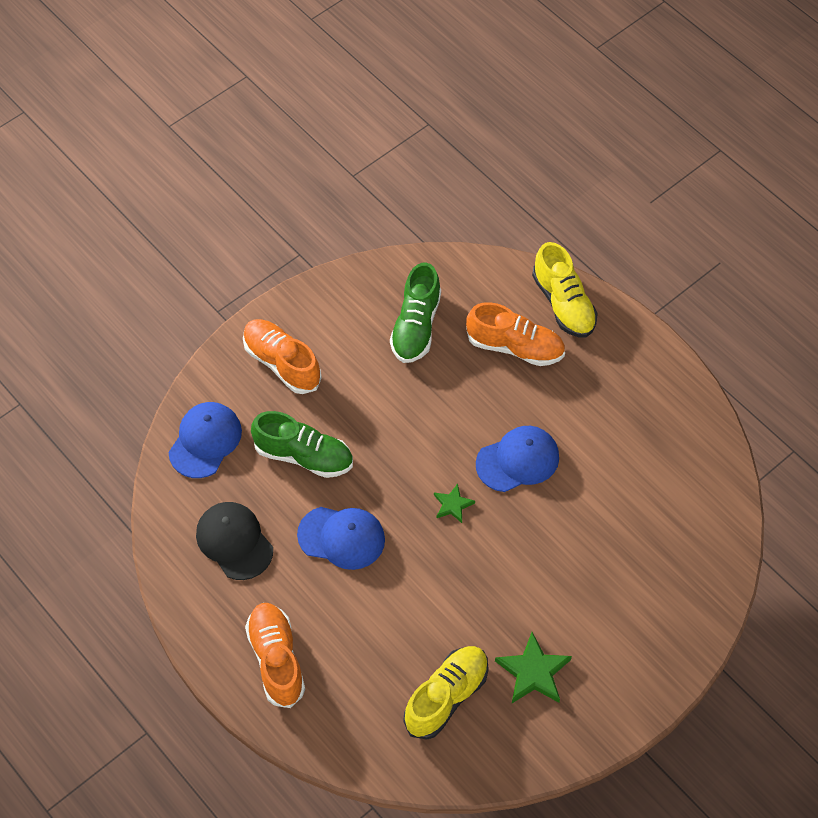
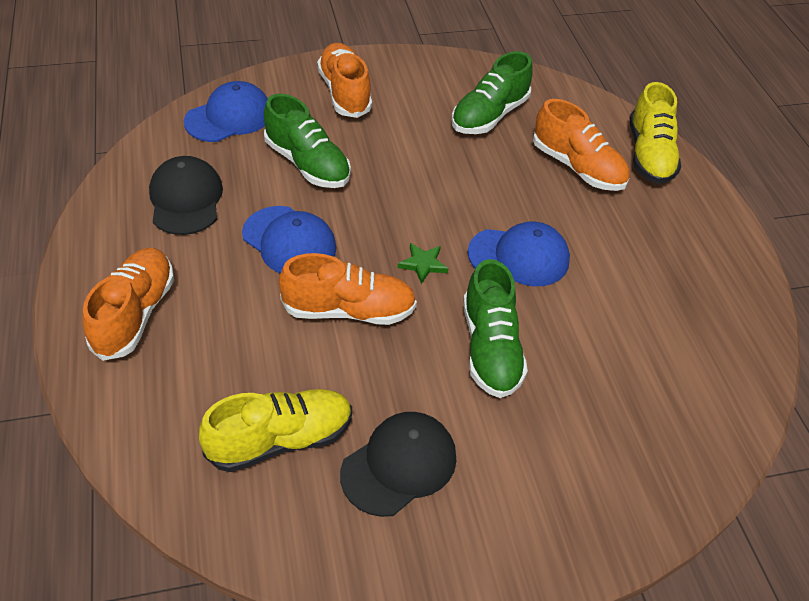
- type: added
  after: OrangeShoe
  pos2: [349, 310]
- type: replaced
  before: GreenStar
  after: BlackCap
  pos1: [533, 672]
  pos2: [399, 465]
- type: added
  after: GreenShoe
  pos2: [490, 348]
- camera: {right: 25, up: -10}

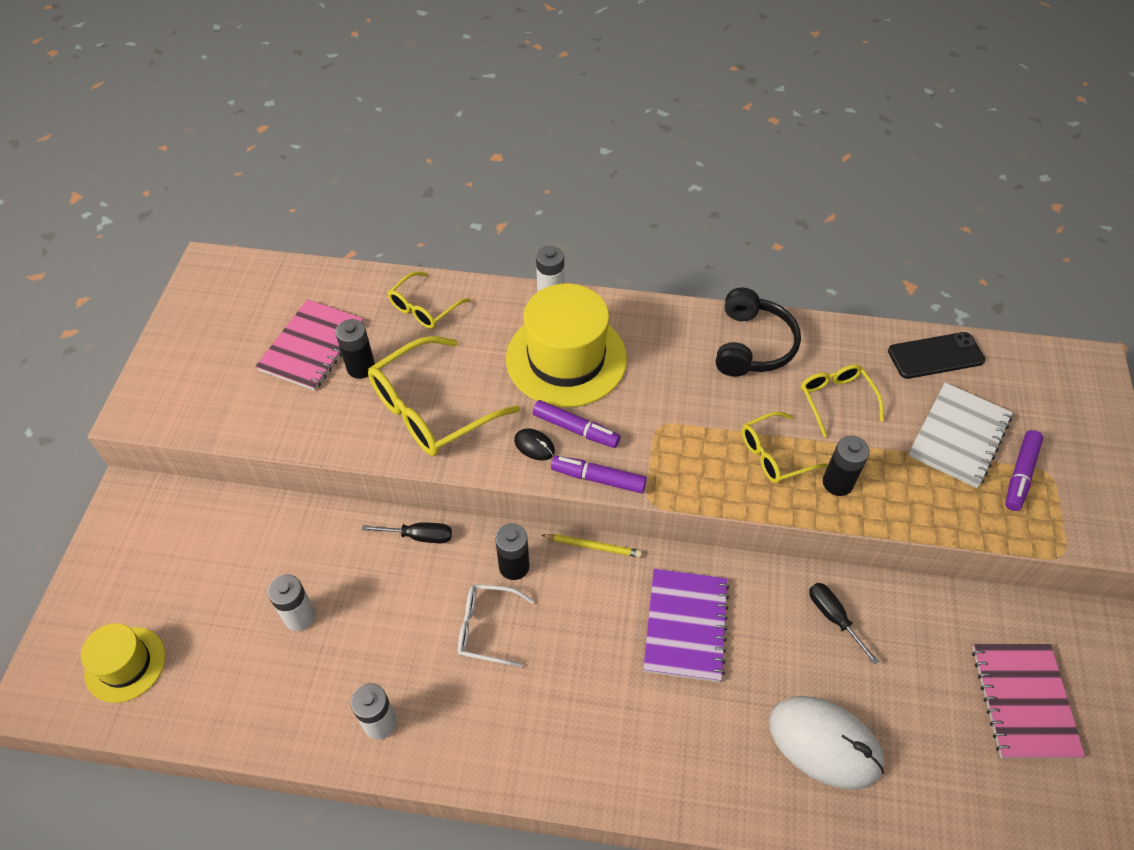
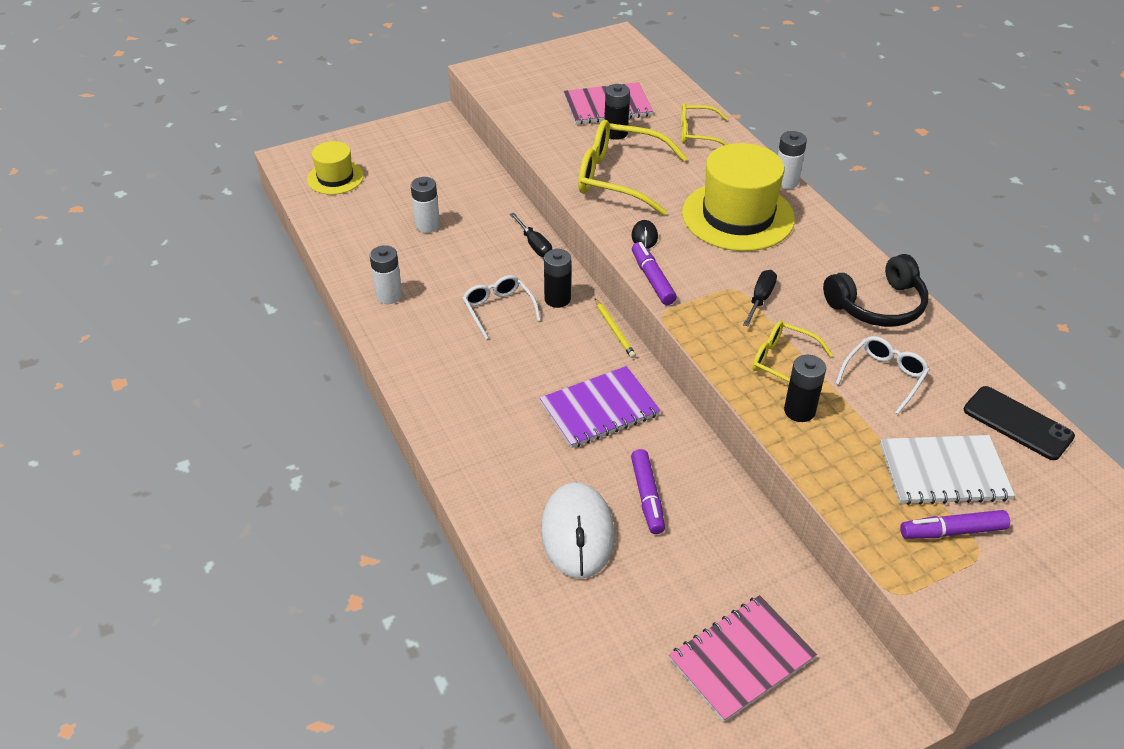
- type: moved
  before: PurpleMarker
  pos1: [575, 429]
  pos2: [647, 496]
- type: moved
  before: BlackScrewdriver
  pos1: [834, 618]
  pos2: [760, 299]
- type: recoloured
  before: YellowGlasses
  after: WhiteGlasses
  pos1: [836, 400]
  pos2: [884, 377]
- camera: {right: 55, up: -10}

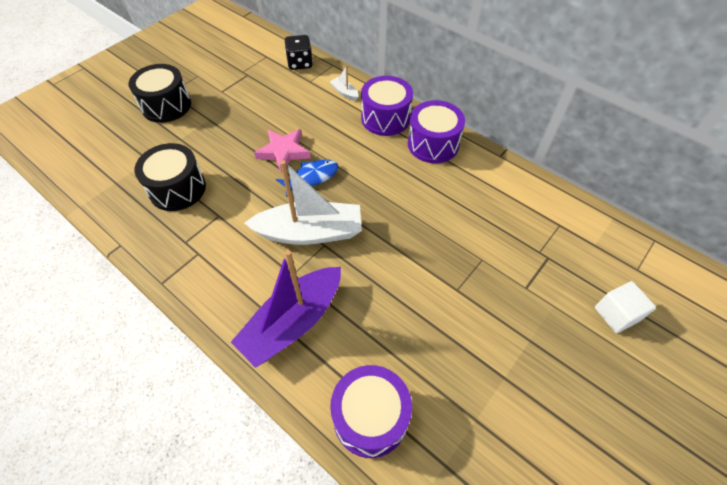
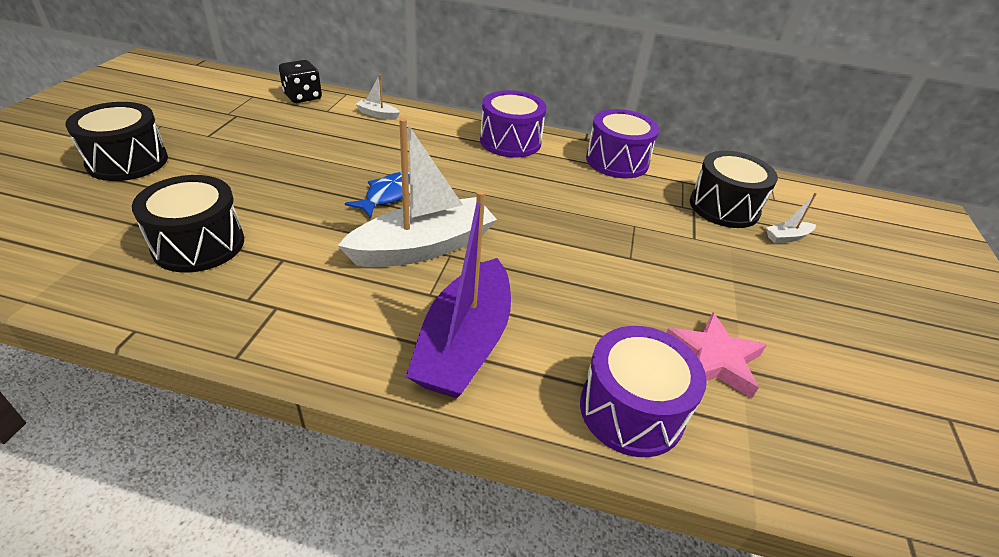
- type: moved
  before: PurpleDrum
  pos1: [385, 118]
  pos2: [617, 161]
- type: moved
  before: PinkStar
  pos1: [283, 152]
  pos2: [713, 359]
- type: added
  after: BlackDrum
  pos2: [724, 207]
- type: replaced
  before: WhiteCube
  after: WhiteBoat
  pos1: [616, 314]
  pos2: [787, 237]
- camera: {right: -30, up: -15}

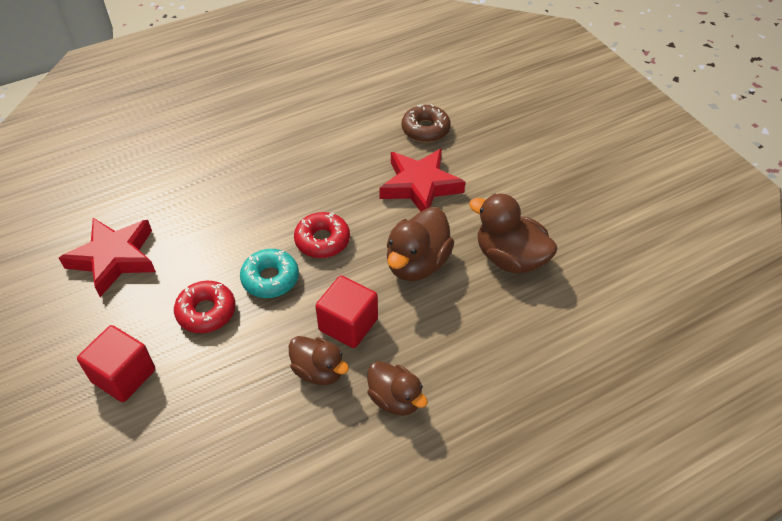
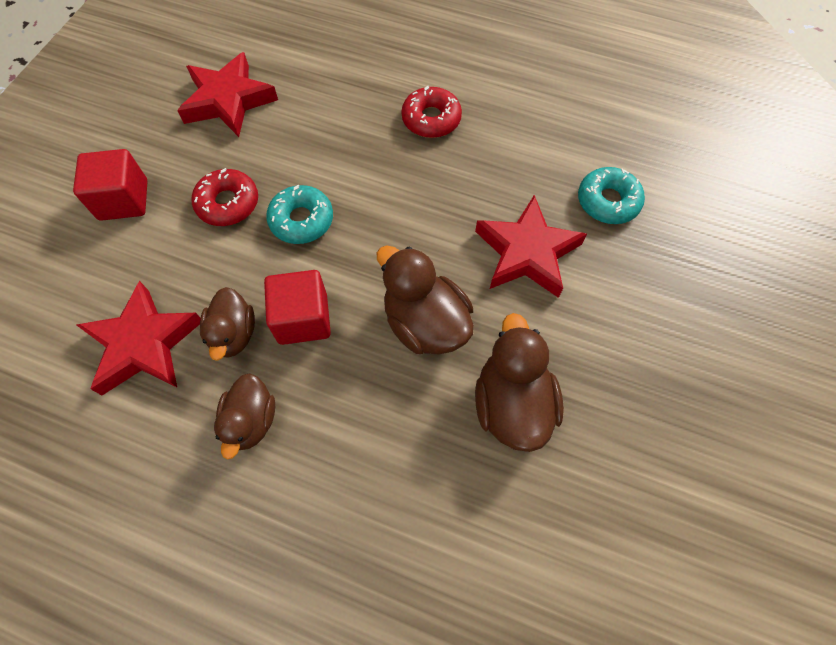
- type: added
  after: RedStar
  pos2: [143, 344]
- type: turned
  before: BrownDuck
  pos1: [417, 263]
  pos2: [425, 323]
  turn: 60
- type: moved
  before: RedDonut
  pos1: [322, 240]
  pos2: [431, 119]
- type: recoloured
  before: BrownDonut
  after: TurquoiseDonut
  pos1: [425, 129]
  pos2: [608, 201]
- camera: {right: 50, up: 15}

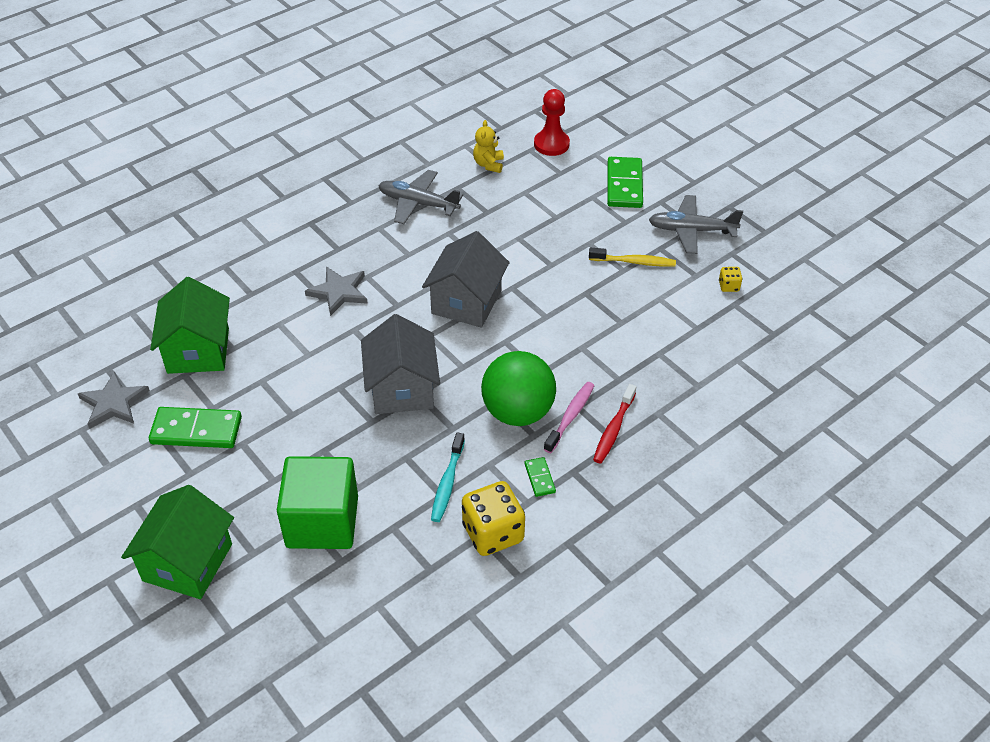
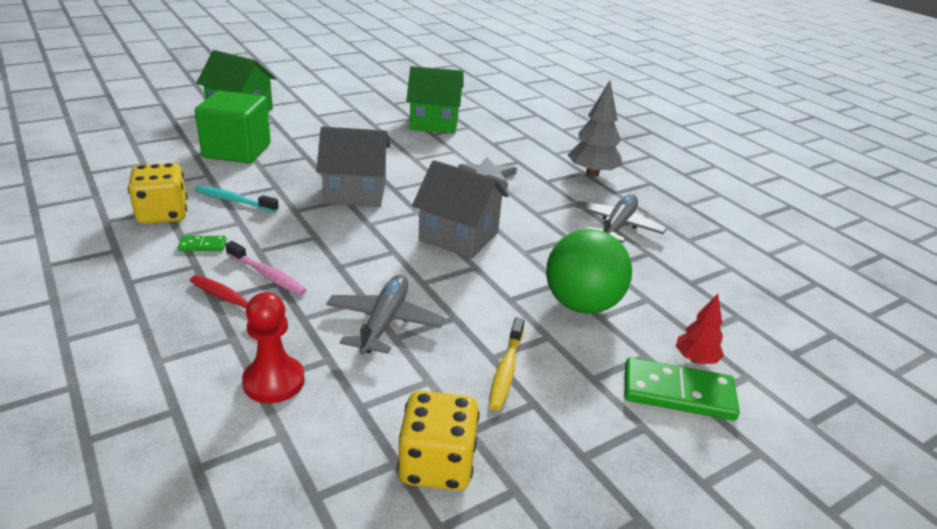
- type: moved
  before: RedPawn
  pos1: [551, 144]
  pos2: [274, 381]
- type: moved
  before: GreyPlane
  pos1: [691, 230]
  pos2: [384, 322]
- type: resized
  before: YellowDice
  pos1: [728, 286]
  pos2: [437, 465]
  scale: 2.19
- type: moved
  before: GreenBall
  pos1: [518, 412]
  pos2: [581, 304]
- type: added
  after: GreyTree
  pos2: [592, 174]
- type: added
  after: RedTree
  pos2: [695, 359]
- type: removed
  before: GreyStar
  pos1: [113, 403]
- type: removed
  before: GreenDomino
  pos1: [196, 430]
- type: removed
  before: YellowTeddyBear
  pos1: [488, 164]
- camera: {right: 95, up: -15}

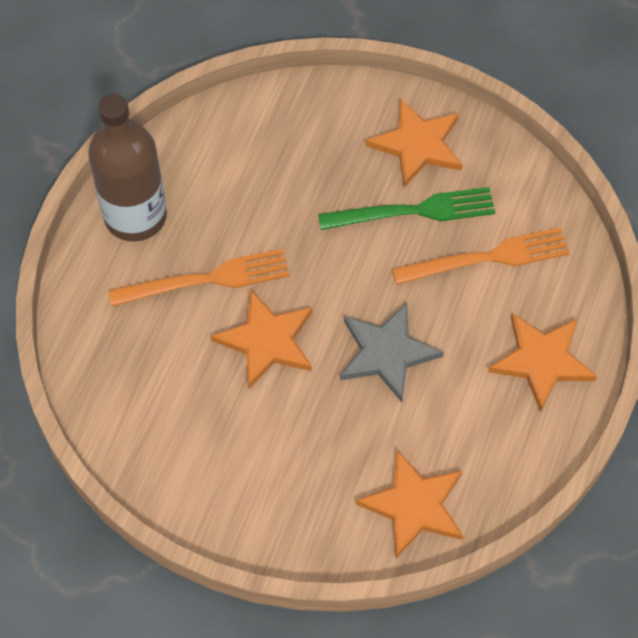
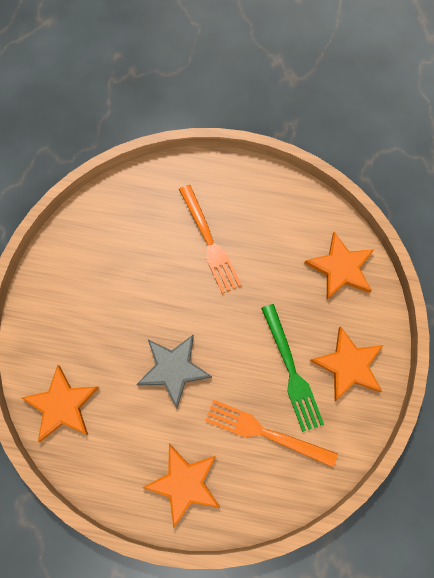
- type: turned
  before: OrangeFork
  pos1: [489, 257]
  pos2: [264, 432]
  turn: 135
- type: moved
  before: OrangeStar
  pos1: [267, 341]
  pos2: [341, 268]
- type: removed
  before: BrownBottle
  pos1: [135, 216]
- camera: {right: 80, up: 10}

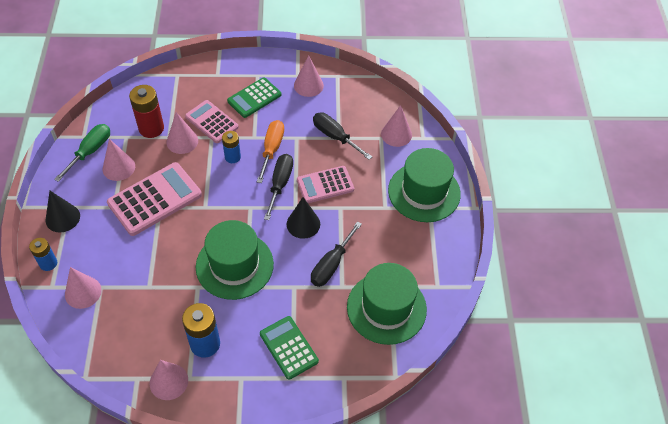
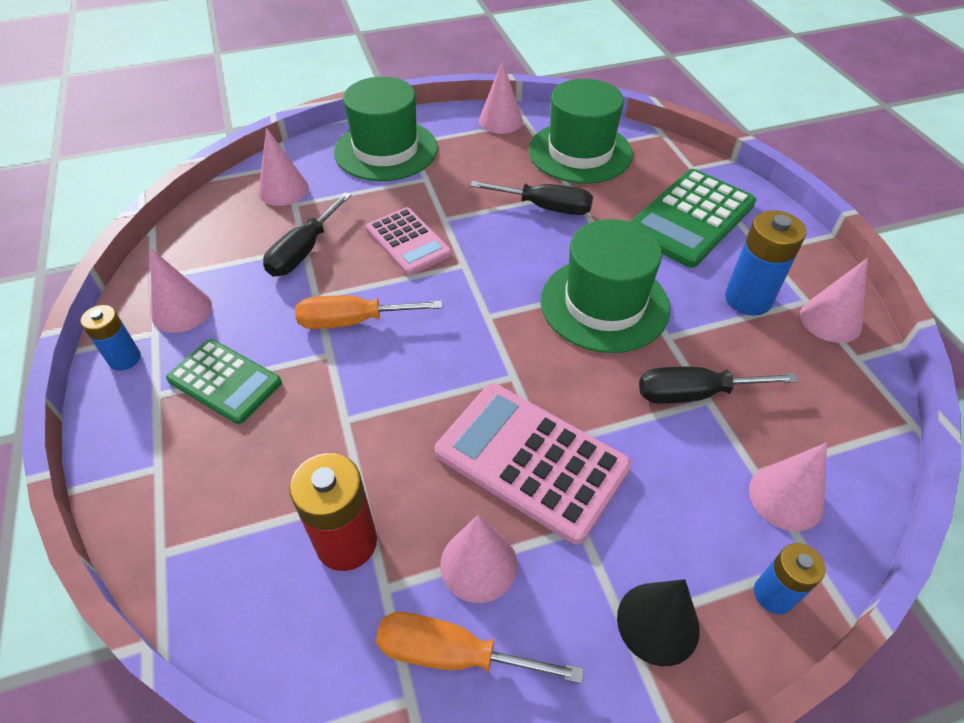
- type: moved
  before: BlueBattery
  pos1: [232, 157]
  pos2: [125, 359]
- type: recoloured
  before: GreenScrewdriver
  after: OrangeScrewdriver
  pos1: [90, 151]
  pos2: [453, 654]
- type: moved
  before: PinkCone
  pos1: [182, 141]
  pos2: [500, 121]
- type: resized
  before: GreenCalculator
  pos1: [288, 347]
  pos2: [691, 218]
  scale: 1.56
- type: moved
  before: BlackScrewdriver
  pos1: [280, 184]
  pos2: [694, 394]
- type: removed
  before: PinkCalculator
  pos1: [211, 122]
- type: removed
  before: BlackCone
  pos1: [303, 224]
- camera: {right: -105, up: -5}

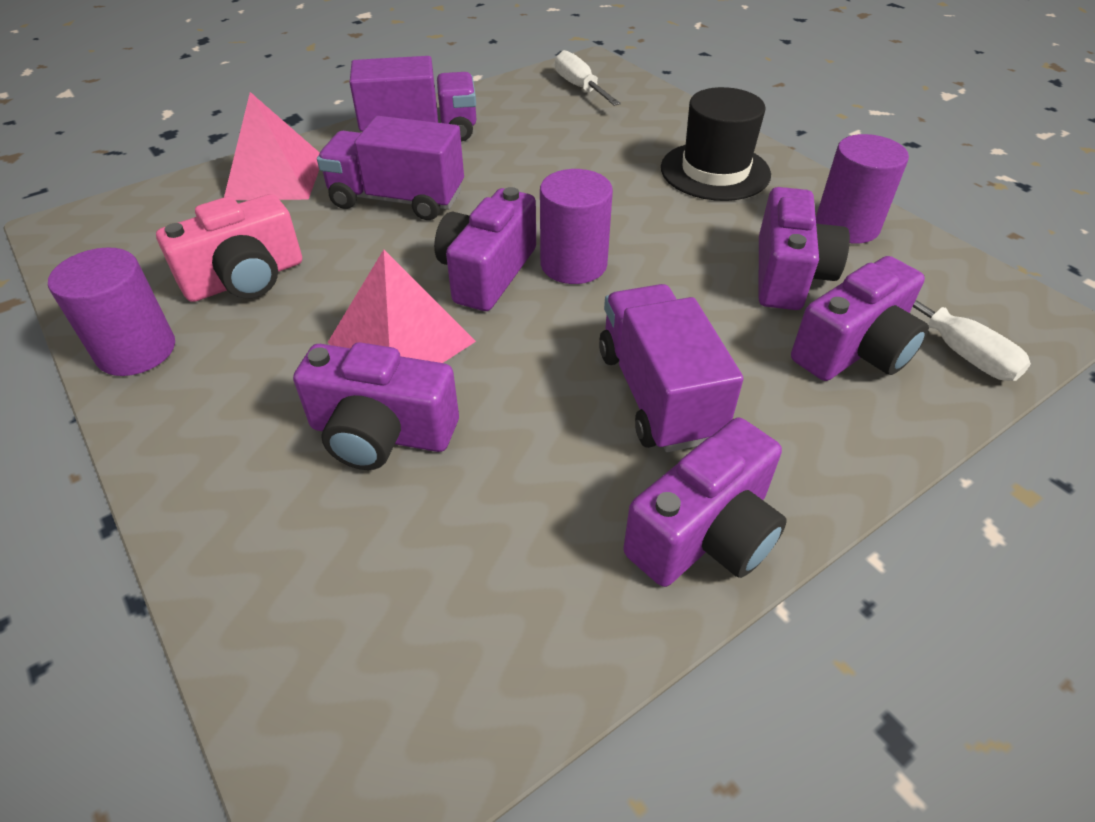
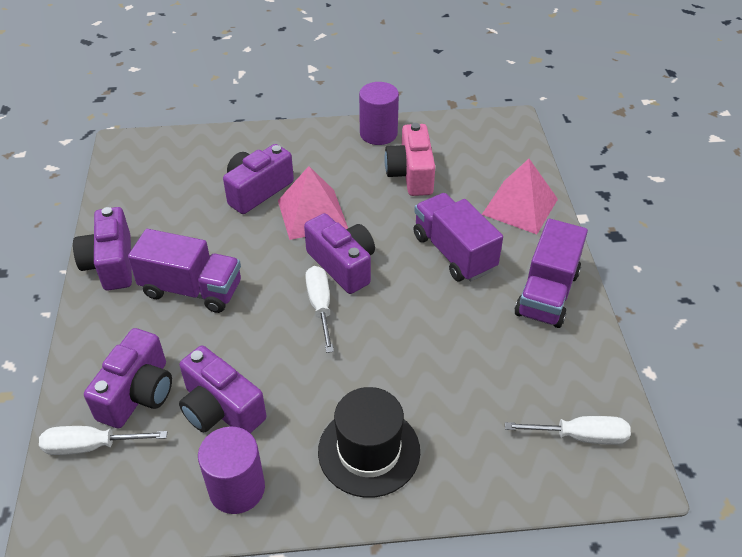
- type: turned
  before: PurpleCamera
  pos1: [854, 350]
  pos2: [138, 393]
  turn: -150
- type: replaced
  before: PurpleCylinder
  after: WhiteScrewdriver
  pos1: [573, 264]
  pos2: [320, 306]
- type: turned
  before: PurpleTruck
  pos1: [397, 199]
  pos2: [453, 252]
  turn: -75
- camera: {right: 120, up: 0}

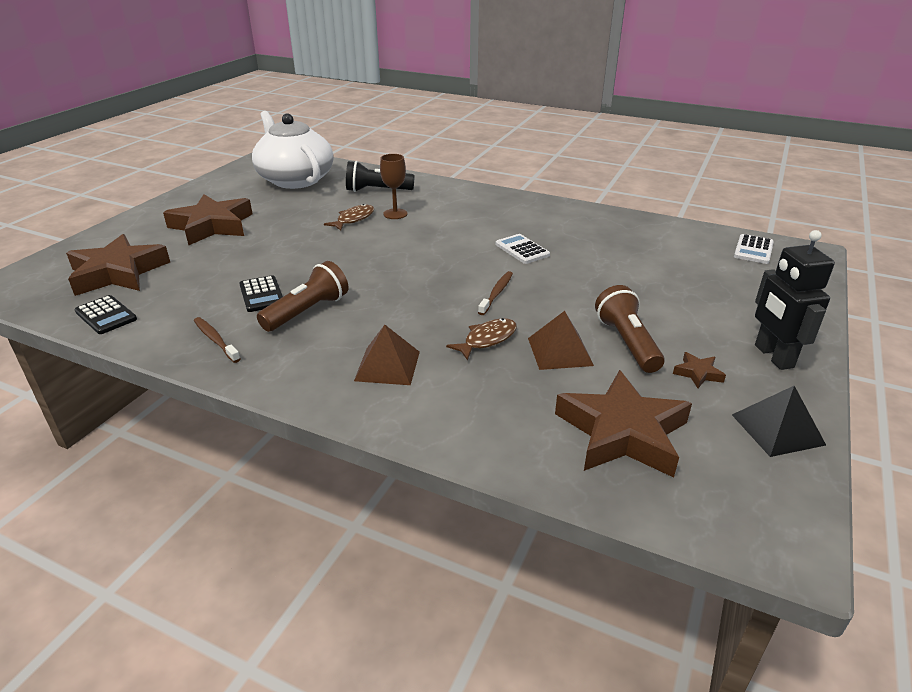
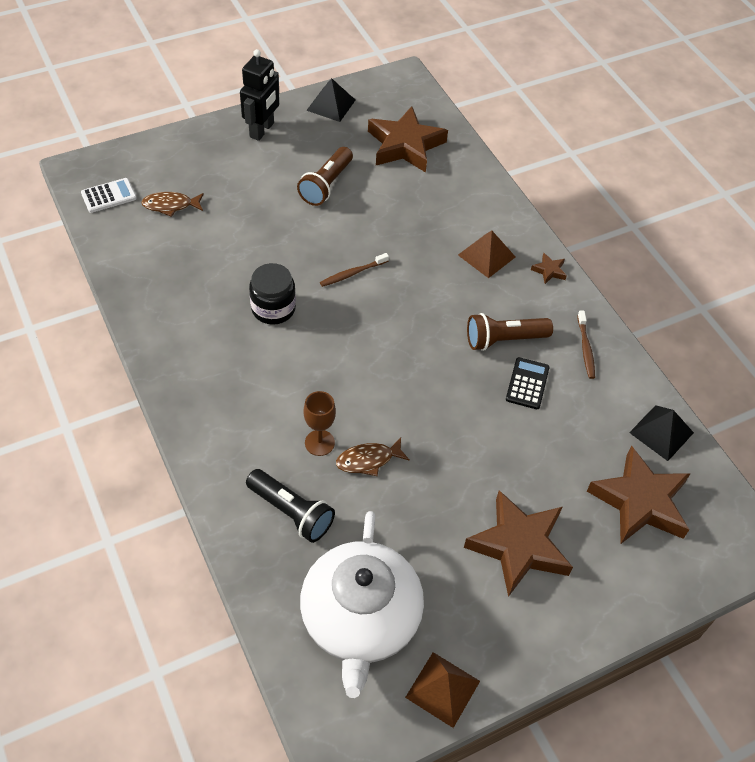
- type: moved
  before: BrownFish
  pos1: [487, 340]
  pos2: [170, 205]
- type: replaced
  before: WhiteCalculator
  after: BlackJar
  pos1: [522, 250]
  pos2: [273, 308]
- type: moved
  before: BrownPyramid
  pos1: [559, 351]
  pos2: [443, 689]
- type: moved
  before: BrownStar
  pos1: [698, 373]
  pos2: [549, 271]
- type: replaced
  before: BlackCalculator
  after: BlackPyramid
  pos1: [106, 315]
  pos2: [661, 432]
- camera: {right: -145, up: 20}

